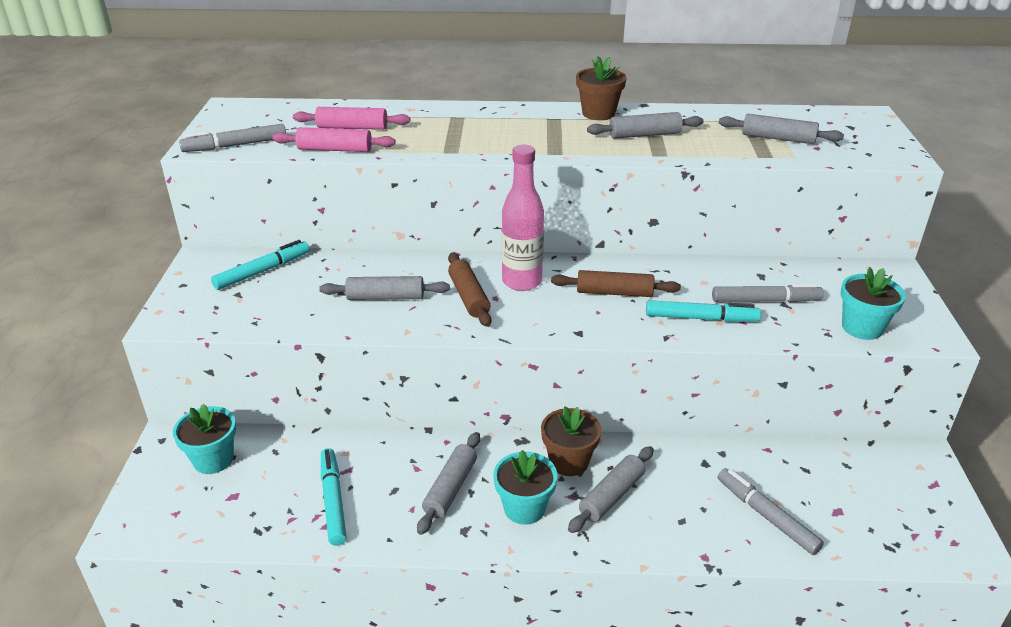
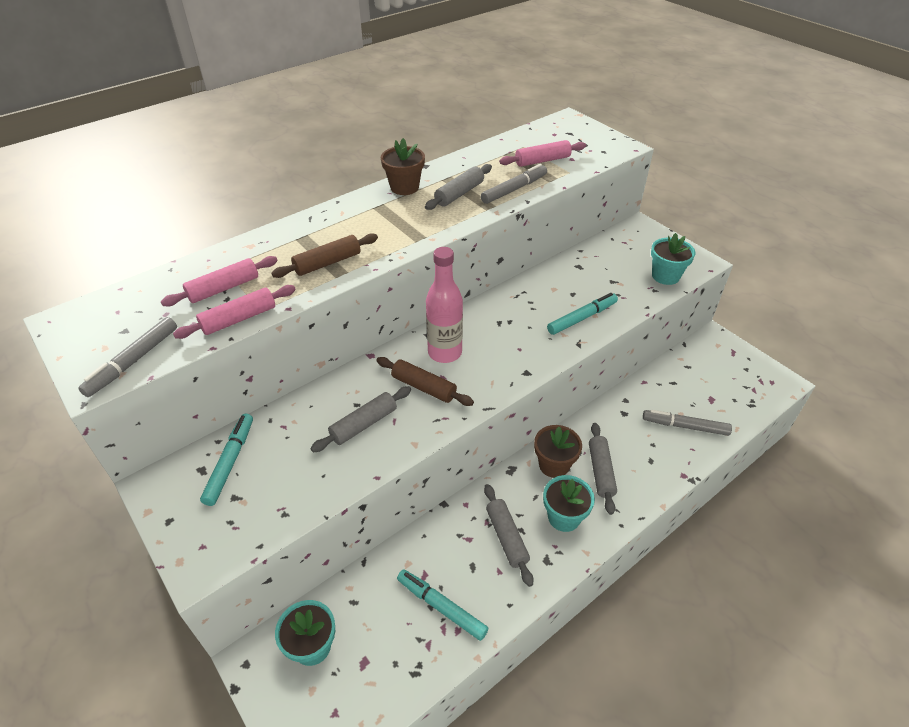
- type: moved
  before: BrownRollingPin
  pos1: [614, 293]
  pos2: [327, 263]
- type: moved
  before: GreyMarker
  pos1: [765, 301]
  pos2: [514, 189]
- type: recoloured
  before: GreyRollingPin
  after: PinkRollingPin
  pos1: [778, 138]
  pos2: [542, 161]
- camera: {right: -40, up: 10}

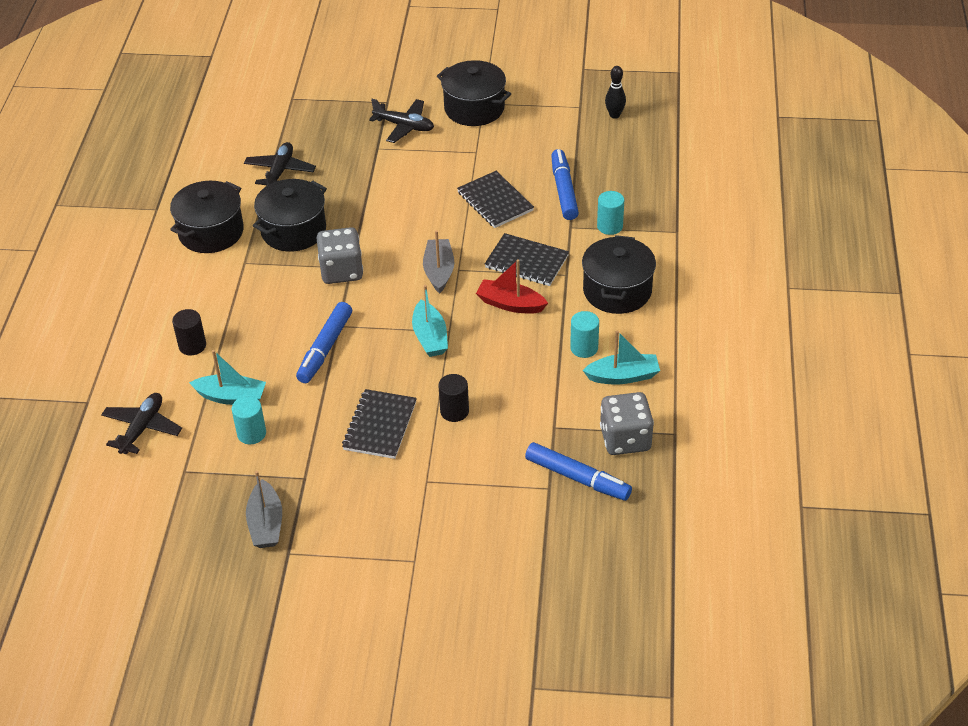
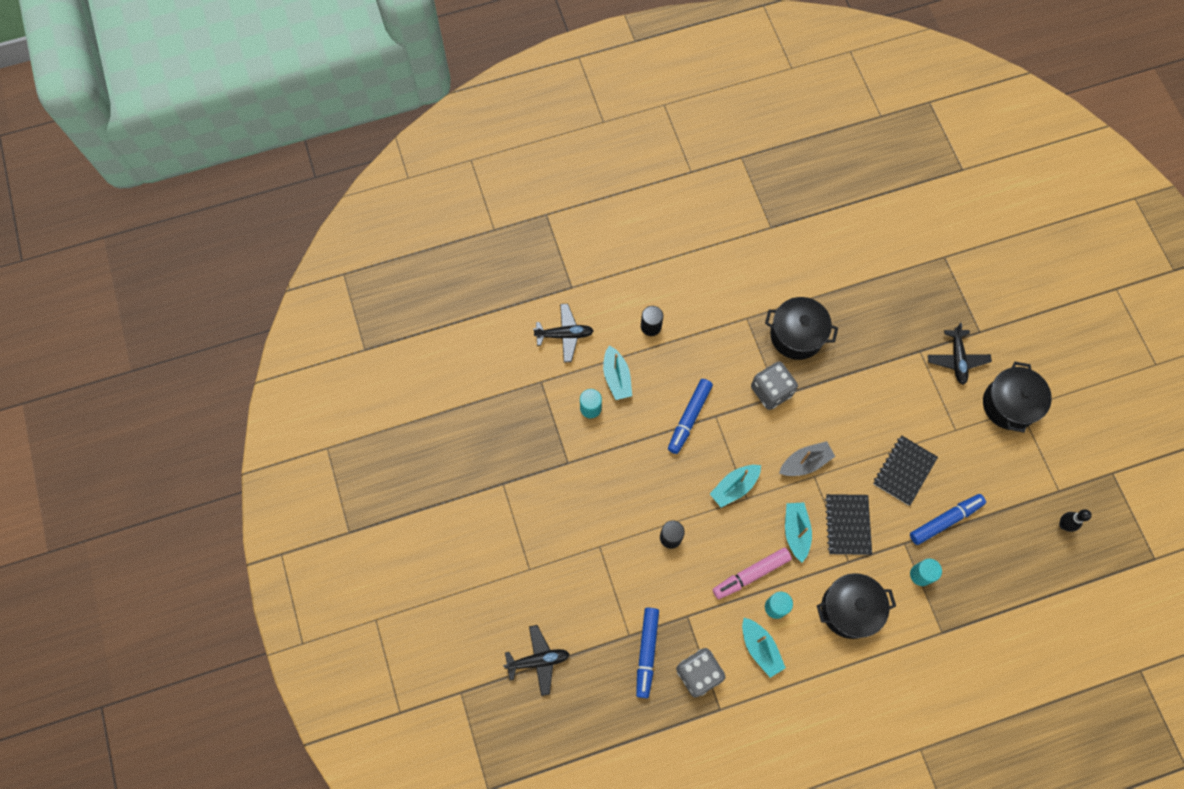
- type: moved
  before: BlackPlane
  pos1: [280, 171]
  pos2: [538, 660]
- type: turned
  before: BlueMarker
  pos1: [325, 348]
  pos2: [689, 418]
  turn: -60
- type: added
  after: PinkMarker
  pos2: [751, 574]
- type: recoloured
  before: RedBoat
  after: TurquoiseBoat
  pos1: [510, 304]
  pos2: [796, 532]
- type: removed
  before: BlackPot
  pos1: [211, 232]
- type: removed
  before: GreyBoat
  pos1: [266, 523]
- type: removed
  before: BlackNotebook
  pos1: [380, 426]
- camera: {right: 65, up: 25}

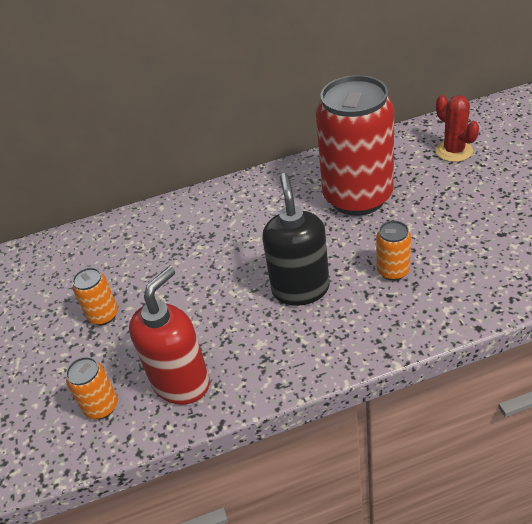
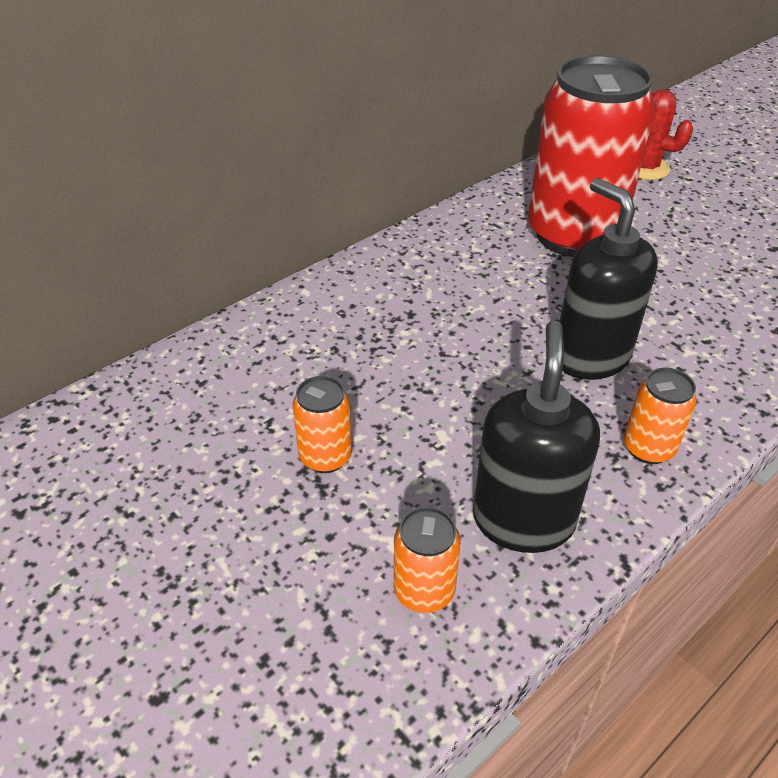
- type: recoloured
  before: RedSoapDispenser
  after: BlackSoapDispenser
  pos1: [181, 382]
  pos2: [523, 520]
- type: moved
  before: OrangeCan
  pos1: [393, 271]
  pos2: [648, 448]
- camera: {right: -30, up: 0}

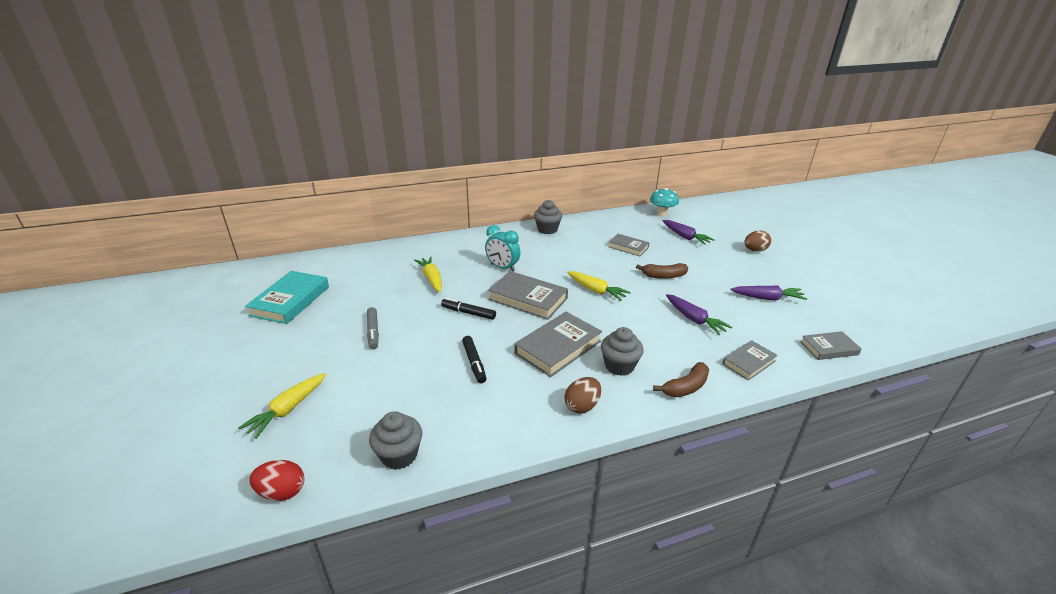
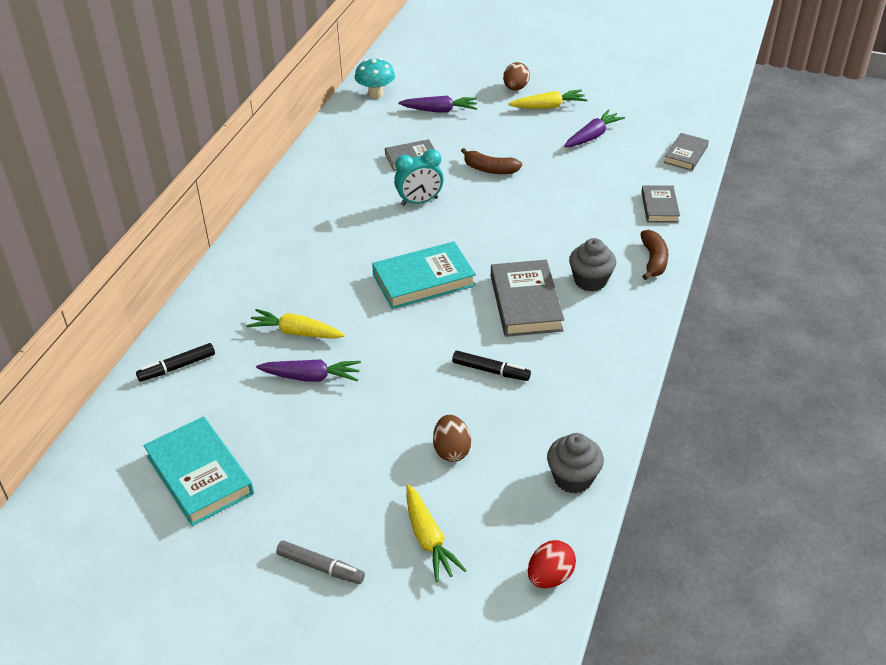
- type: moved
  before: BlackMarker
  pos1: [468, 313]
  pos2: [177, 367]
- type: moved
  before: PurpleCarrot
  pos1: [694, 319]
  pos2: [311, 377]
- type: moved
  before: GreyMarker
  pos1: [373, 332]
  pos2: [320, 567]
- type: recoloured
  before: GreyBook
  after: TurquoiseBook
  pos1: [528, 299]
  pos2: [424, 280]
- type: moved
  before: TurquoiseClock
  pos1: [502, 267]
  pos2: [419, 201]
- type: moved
  before: BrownEgg
  pos1: [582, 406]
  pos2: [451, 450]
- type: turned
  before: BrownBanana
  pos1: [663, 276]
  pos2: [490, 169]
  turn: 75
- type: moved
  before: YellowCarrot
  pos1: [596, 291]
  pos2: [548, 107]
- type: removed
  before: GreyCupcake
  pos1: [547, 229]
- camera: {right: -50, up: 10}

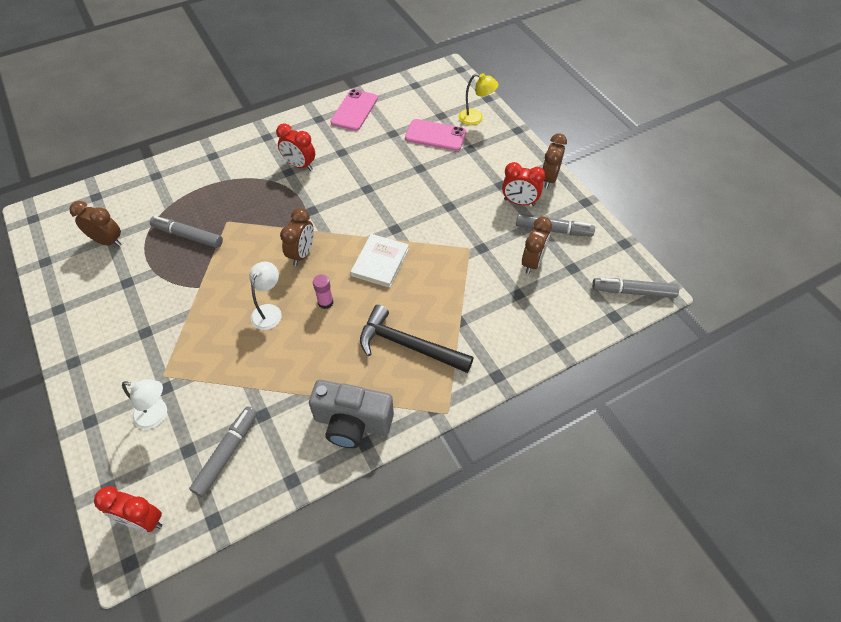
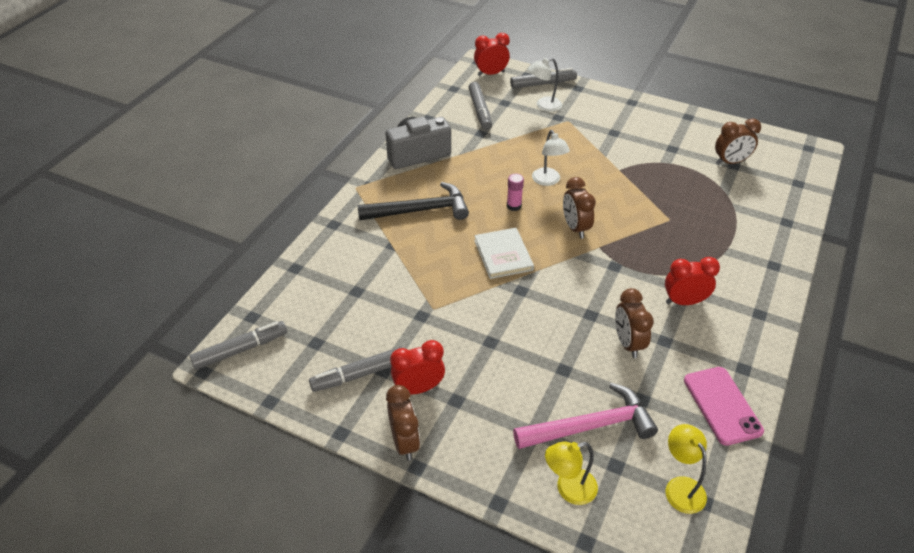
- type: moved
  before: GreyMarker
  pos1: [188, 236]
  pos2: [543, 84]
- type: replaced
  before: PinkPhone
  after: PinkHammer
  pos1: [435, 135]
  pos2: [591, 426]
- type: moved
  before: BrownClock
  pos1: [532, 262]
  pos2: [628, 343]
- type: added
  after: YellowLamp
  pos2: [680, 487]
- camera: {right: 145, up: -10}

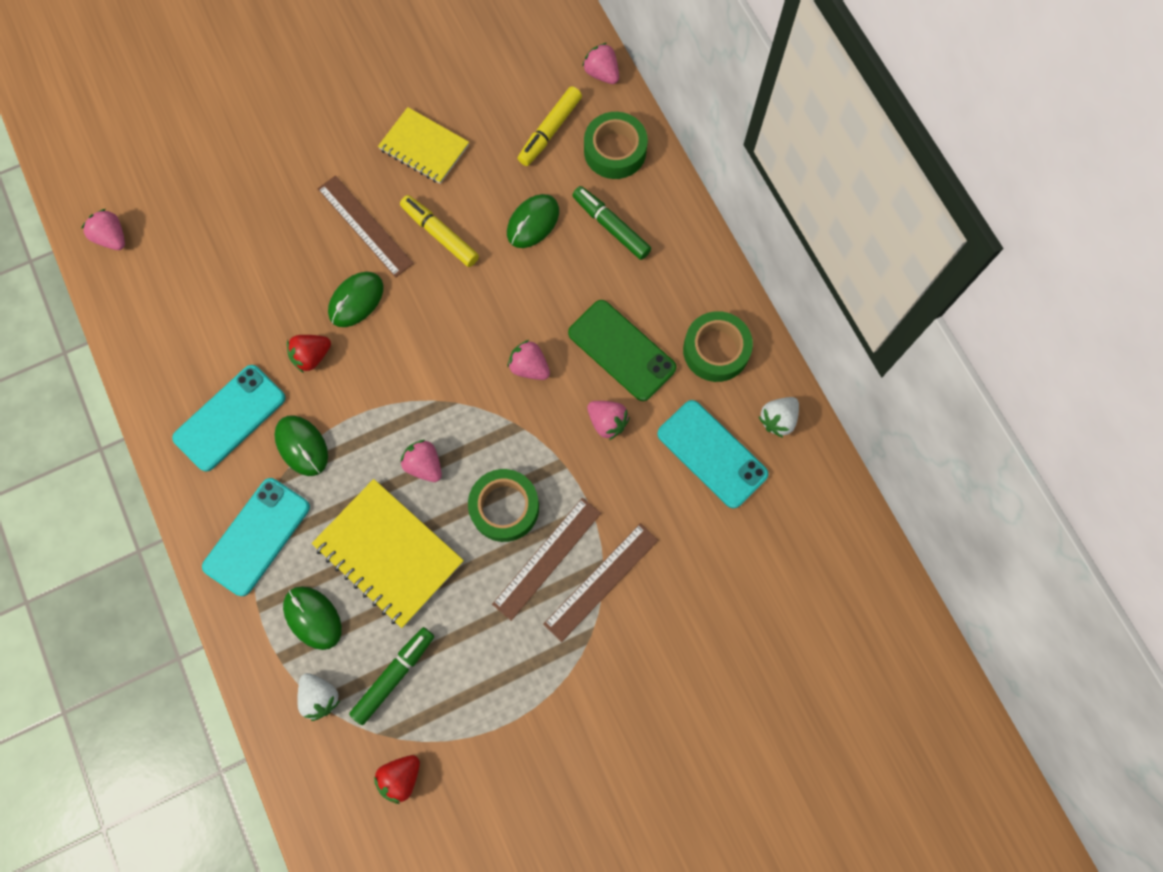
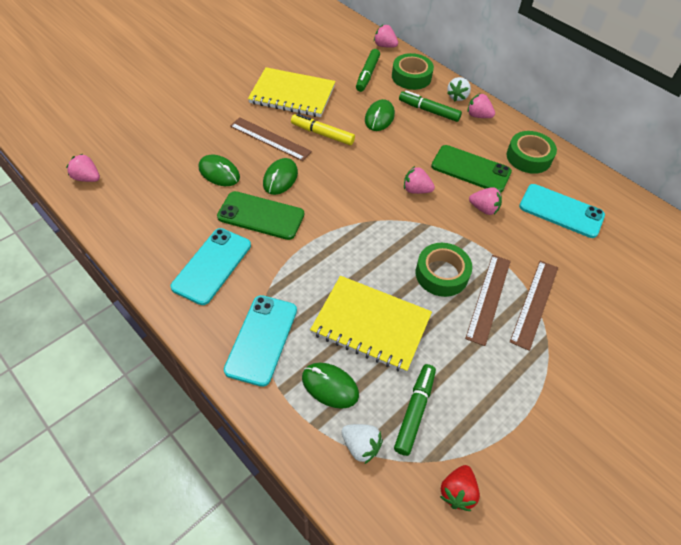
- type: moved
  before: GreenMouse
  pos1: [302, 446]
  pos2: [219, 173]
- type: replaced
  before: RedStrawberry
  after: GreenPhone
  pos1: [311, 356]
  pos2: [261, 215]
- type: resized
  before: YellowNotebook
  pos1: [424, 147]
  pos2: [292, 94]
  scale: 1.5
- type: recoloured
  before: YellowMarker
  after: GreenMarker
  pos1: [549, 131]
  pos2: [367, 74]
- type: moved
  before: WhiteStrawberry
  pos1: [778, 419]
  pos2: [457, 97]
- type: moved
  before: PinkStrawberry
  pos1: [424, 465]
  pos2: [478, 116]
- camera: {right: -20, up: -20}

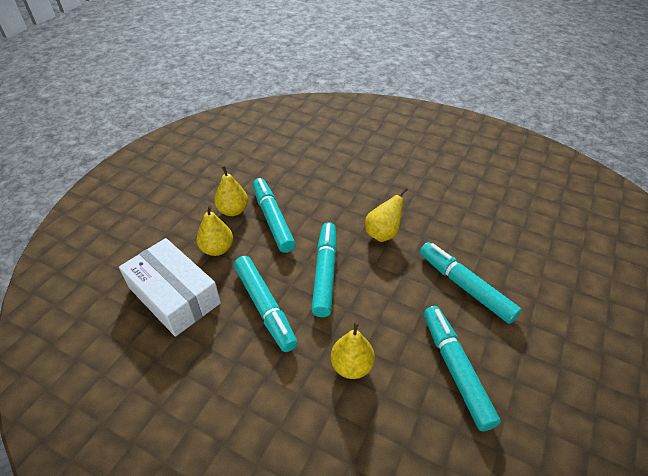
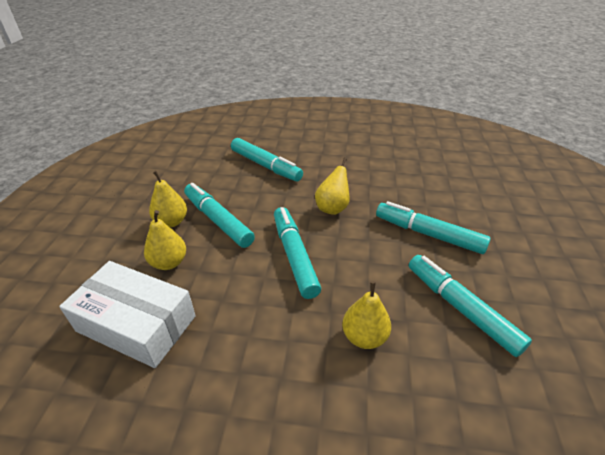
- type: moved
  before: TurquoiseMarker
  pos1: [265, 307]
  pos2: [266, 166]
- camera: {right: -20, up: -5}

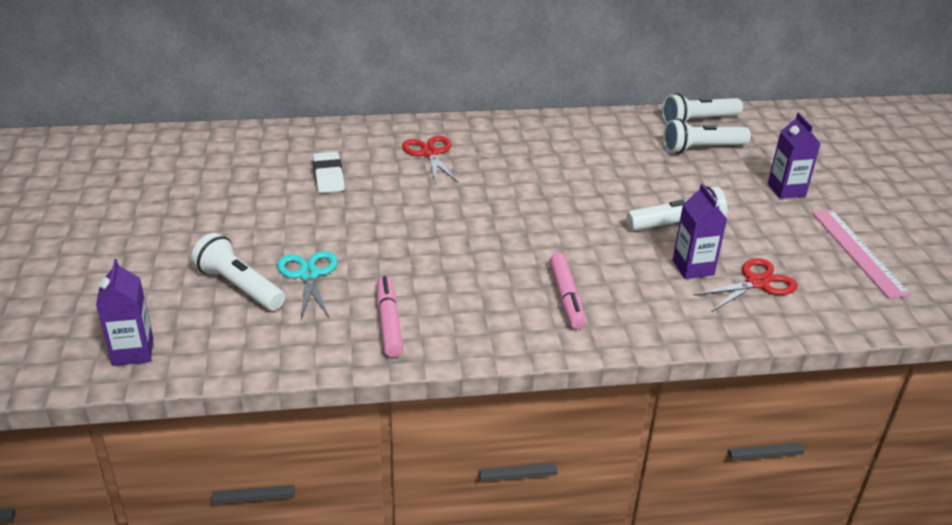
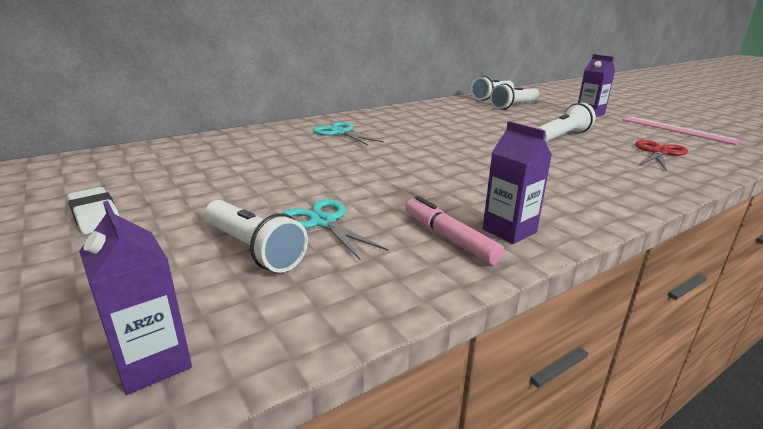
- type: moved
  before: WhiteEraser
  pos1: [328, 177]
  pos2: [95, 216]
- type: turned
  before: WhiteFlashlight
  pos1: [239, 286]
  pos2: [254, 249]
  turn: -150
- type: recoloured
  before: RedScissors
  after: TurquoiseScissors
  pos1: [430, 153]
  pos2: [340, 132]
- type: moved
  before: PurpleCarton
  pos1: [693, 268]
  pos2: [509, 231]
- type: removed
  before: PinkMarker
  pos1: [566, 297]
- camera: {right: -25, up: -10}

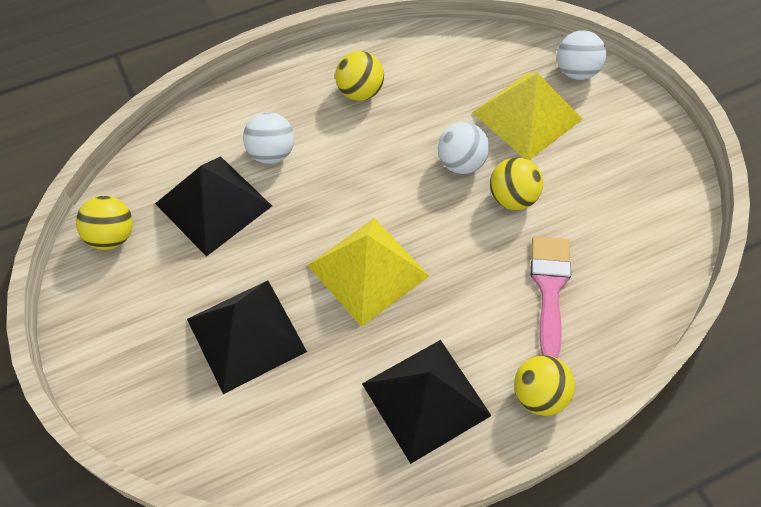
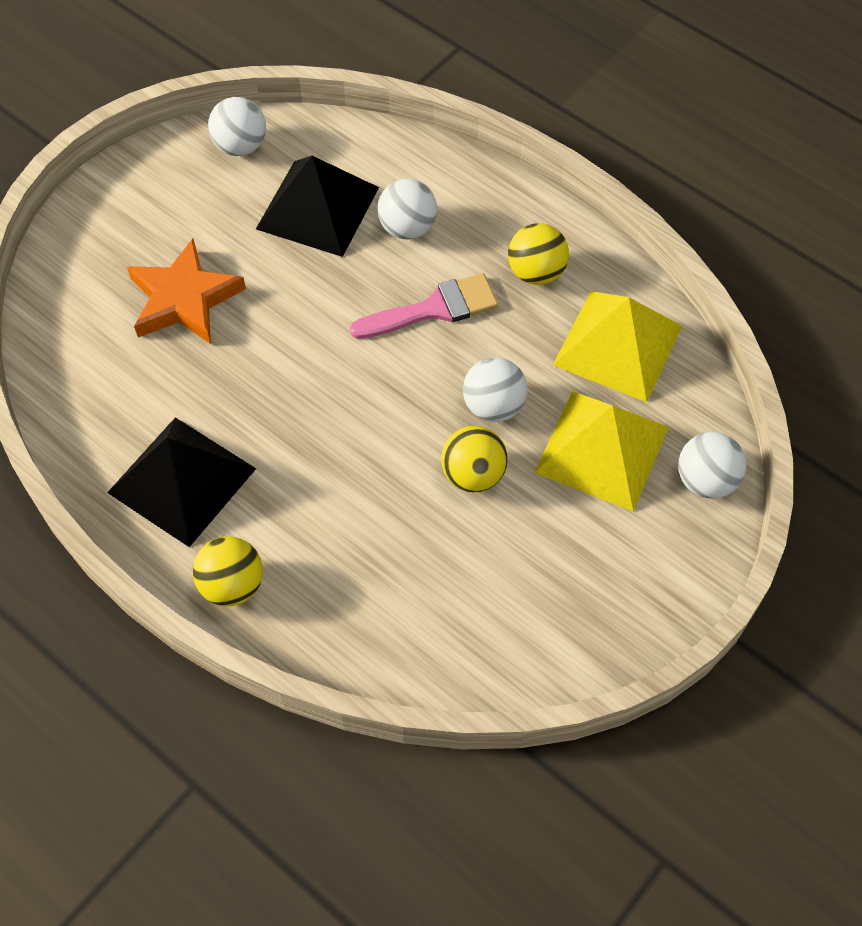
- type: replaced
  before: BlackPyramid
  after: OrangeStar
  pos1: [246, 335]
  pos2: [184, 299]
- type: recoloured
  before: YellowBall
  after: WhiteBall
  pos1: [112, 236]
  pos2: [240, 146]
- type: moved
  before: PinkBrush
  pos1: [549, 287]
  pos2: [434, 309]
- type: moved
  before: YellowPyramid
  pos1: [368, 270]
  pos2: [618, 345]
- camera: {right: 65, up: 0}

